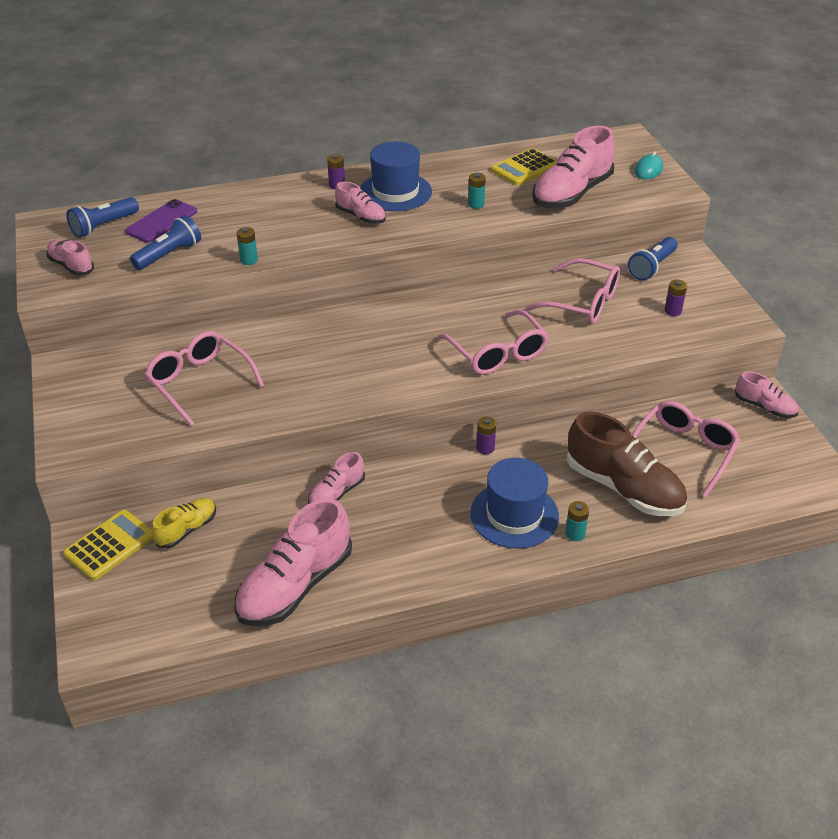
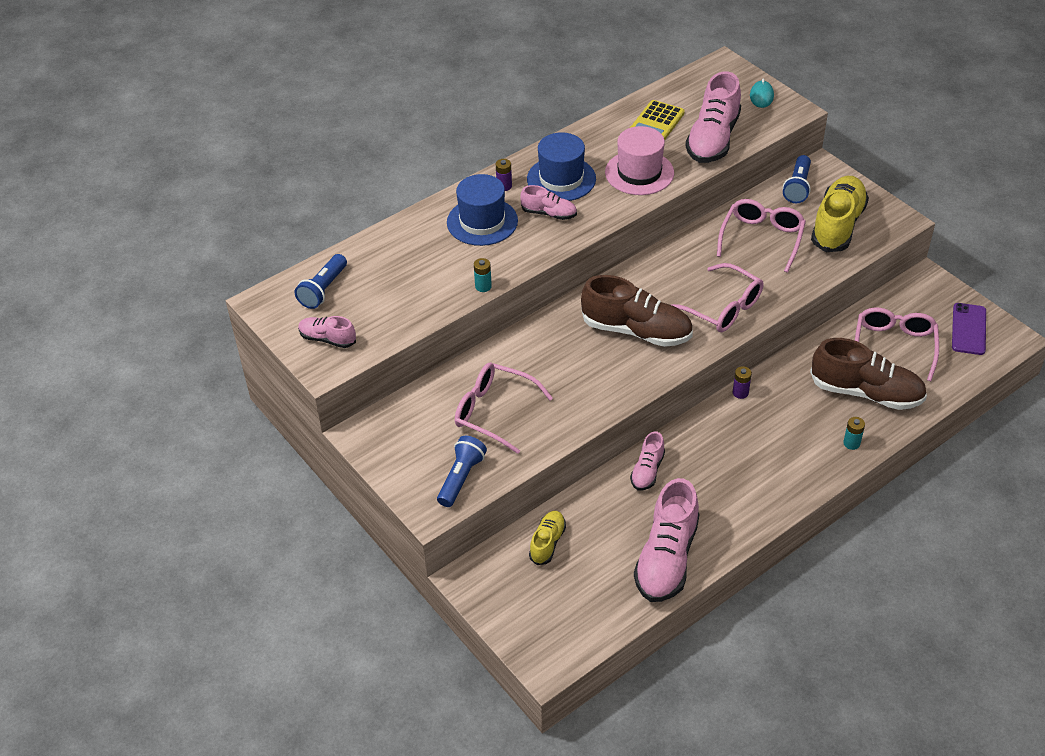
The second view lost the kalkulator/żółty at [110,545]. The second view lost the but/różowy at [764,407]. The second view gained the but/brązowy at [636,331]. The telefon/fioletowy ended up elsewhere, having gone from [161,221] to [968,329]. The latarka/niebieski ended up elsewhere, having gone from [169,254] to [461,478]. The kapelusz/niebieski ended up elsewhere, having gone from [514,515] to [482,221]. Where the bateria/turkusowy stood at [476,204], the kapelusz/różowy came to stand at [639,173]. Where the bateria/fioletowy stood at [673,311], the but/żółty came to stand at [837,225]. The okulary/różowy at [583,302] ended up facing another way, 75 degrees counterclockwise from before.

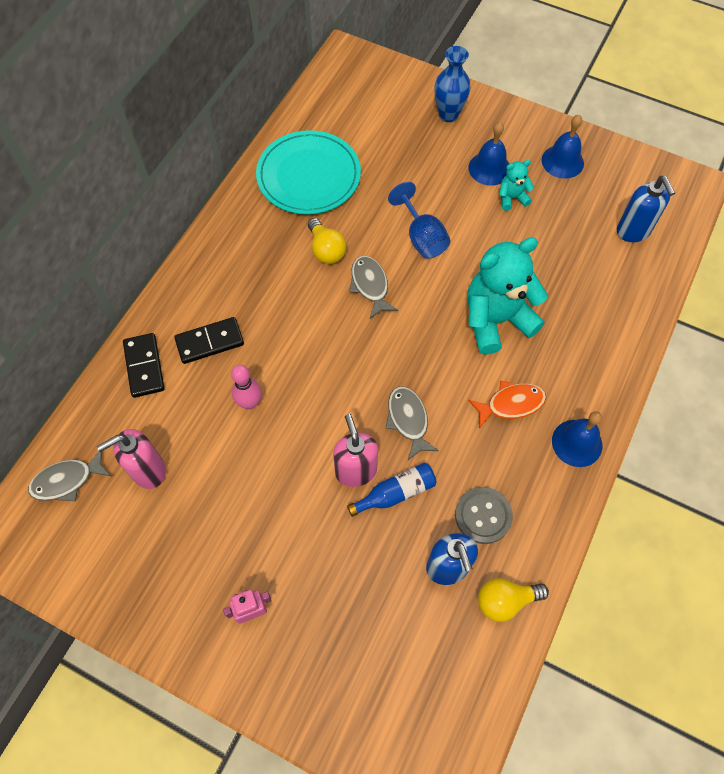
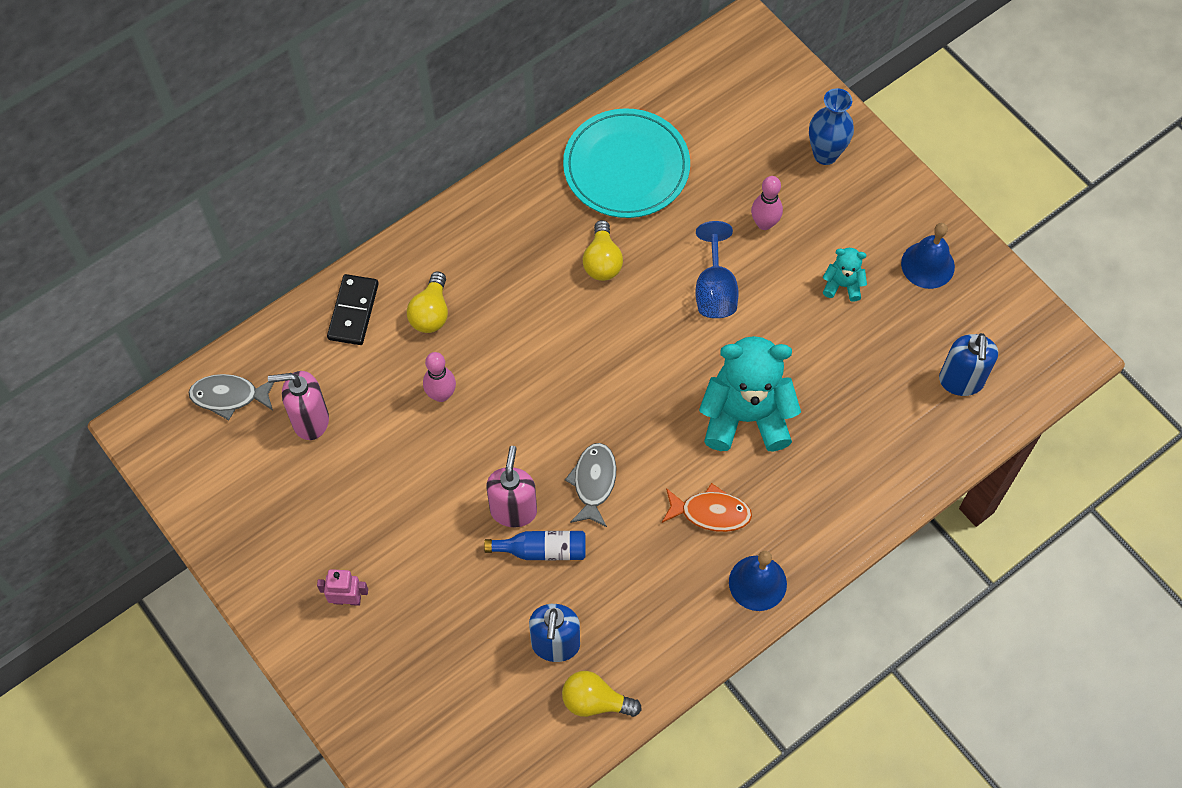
The second view lost the ryba/szary at [370,285]. The second view lost the guzik/szary at [483,516]. The second view lost the dzwonek/niebieski at [489,168]. The second view gained the kręgiel/różowy at [764,223]. Where the kostka domina/czarny stood at [209,342], the żarówka/żółty came to stand at [431,313].

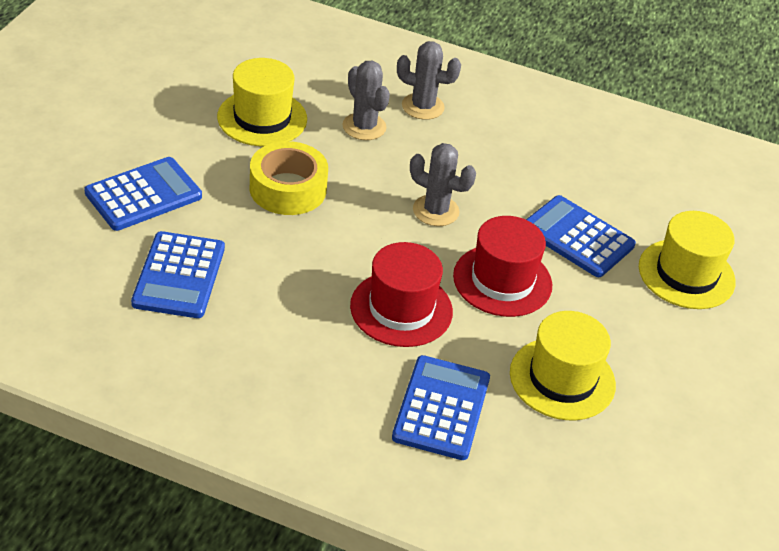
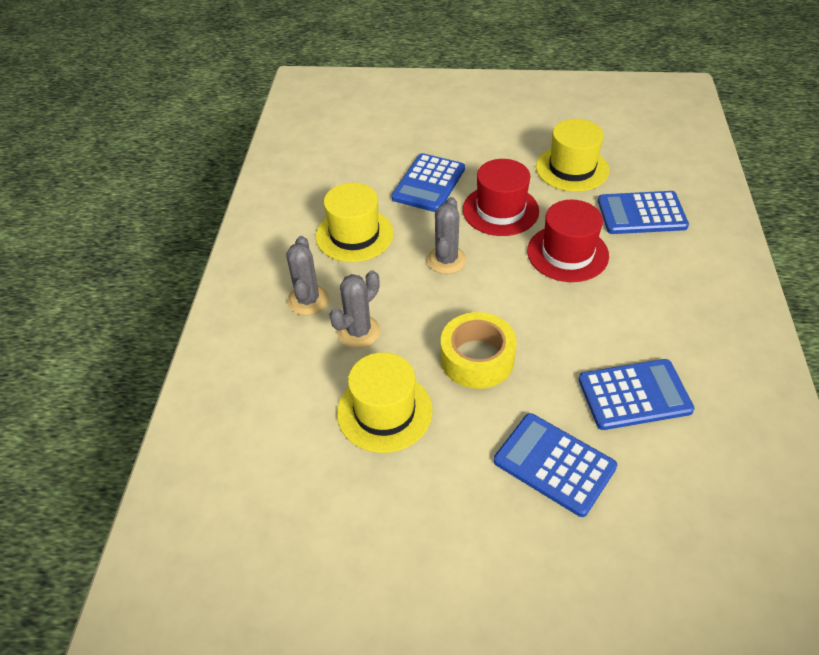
The kapelusz/żółty ended up elsewhere, having gone from [686,274] to [354,235].

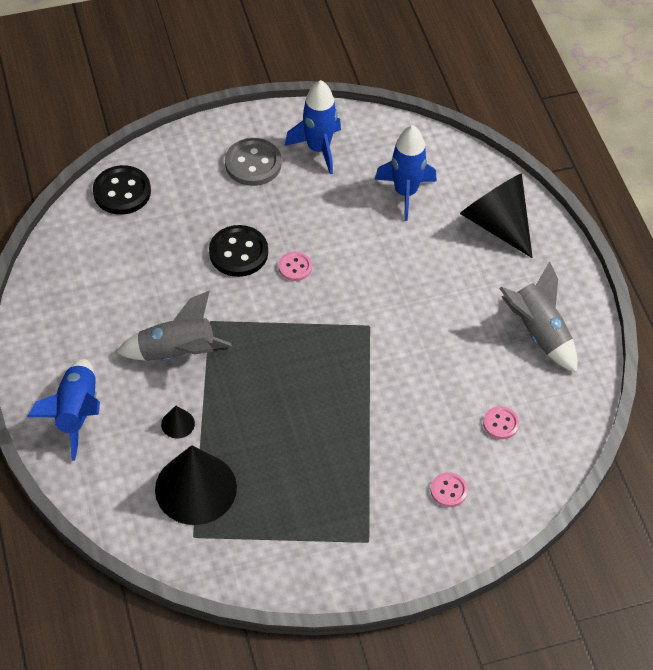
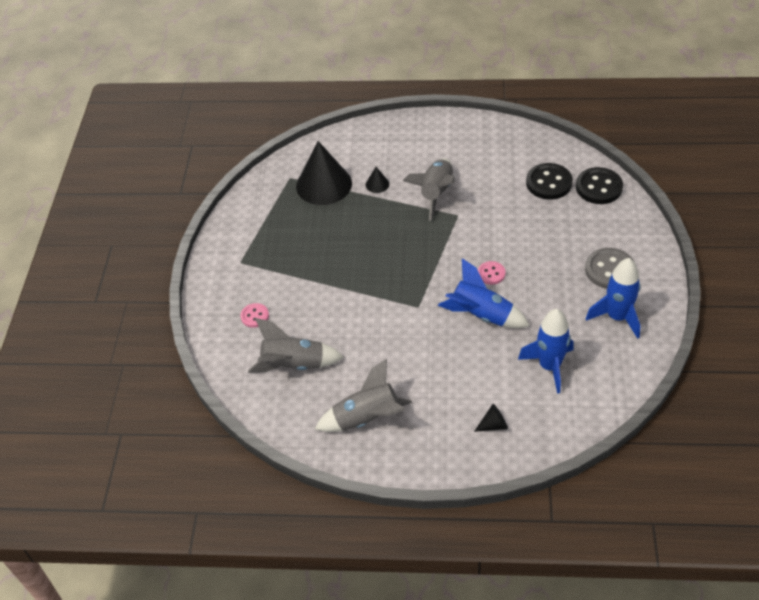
The rakieta/niebieski ended up elsewhere, having gone from [76,413] to [481,315]. The guzik/czarny ended up elsewhere, having gone from [238,253] to [549,183]. Where the guzik/różowy stood at [500,423], the rakieta/szary came to stand at [294,364]. The size of the stożek/czarny at [497,224] changed by a factor of 0.42.

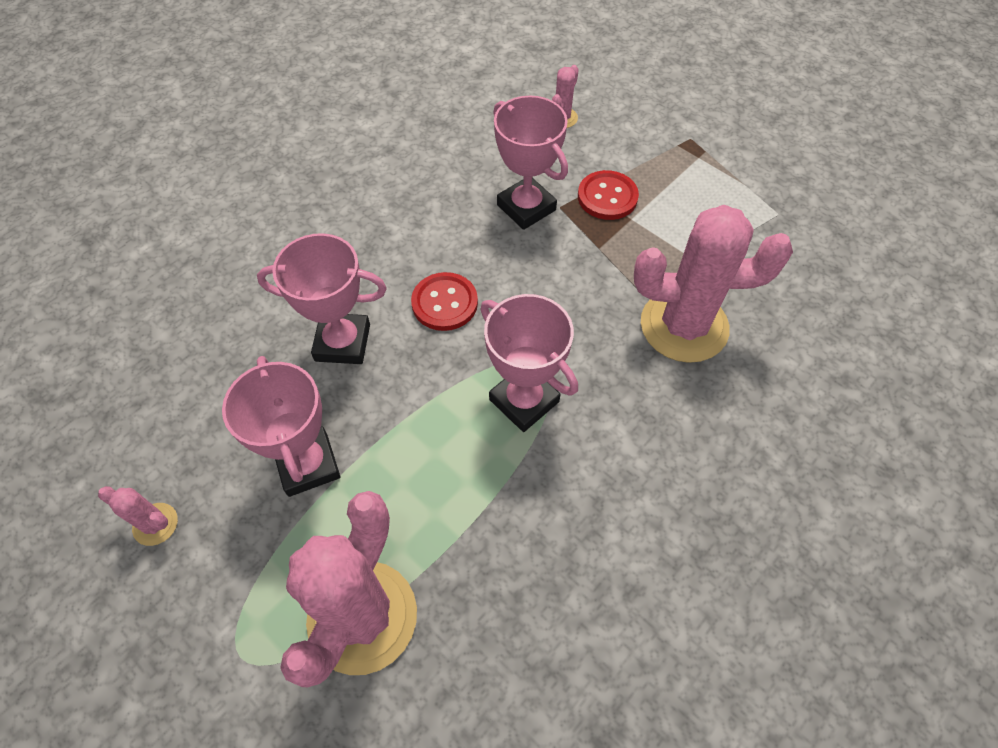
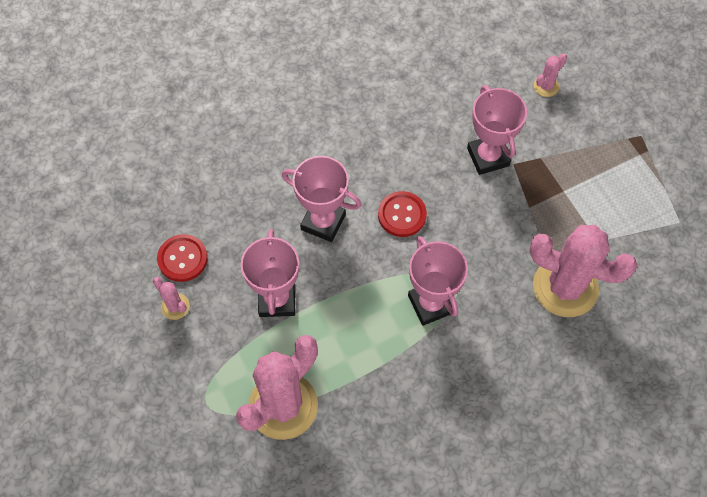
The guzik/czerwony ended up elsewhere, having gone from [607,197] to [182,259].

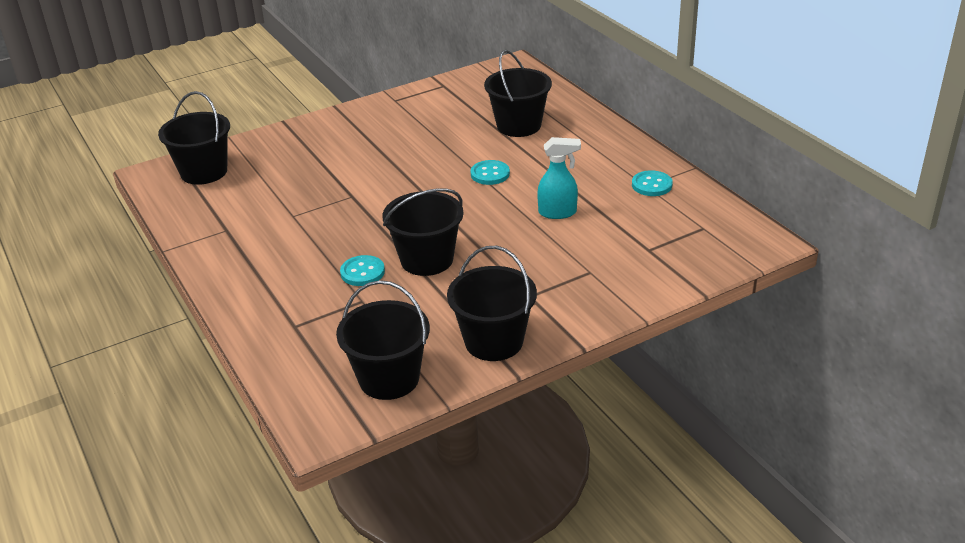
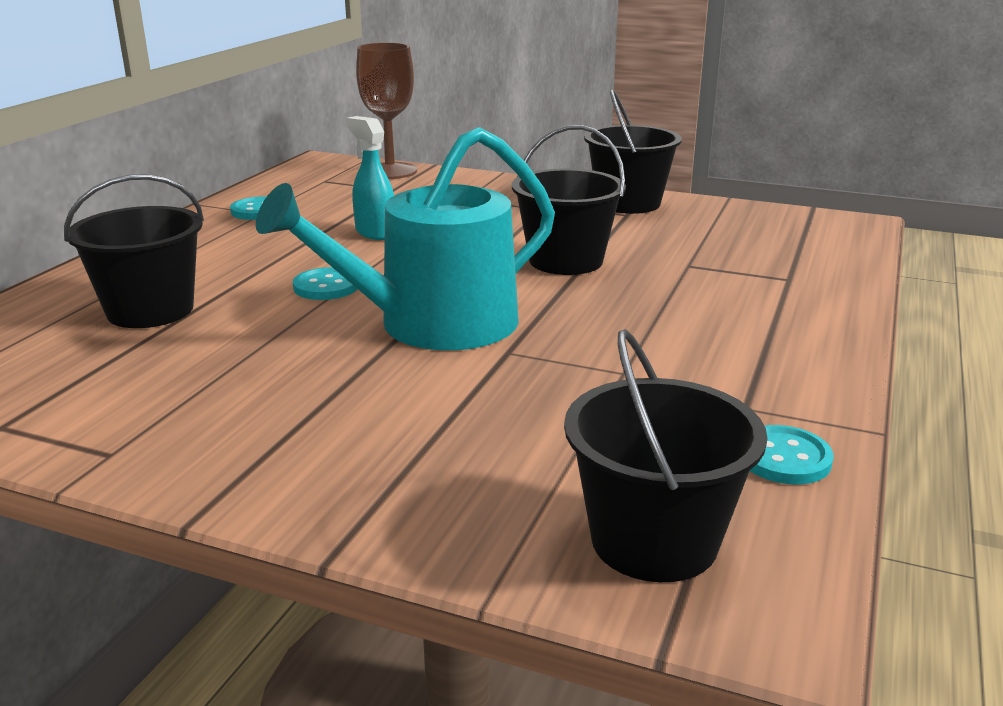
The second view lost the wiadro/czarny at [389,379]. The second view gained the konewka/turkusowy at [433,324]. The second view gained the kielich/brązowy at [390,171]. The guzik/turkusowy ended up elsewhere, having gone from [362,272] to [784,458].

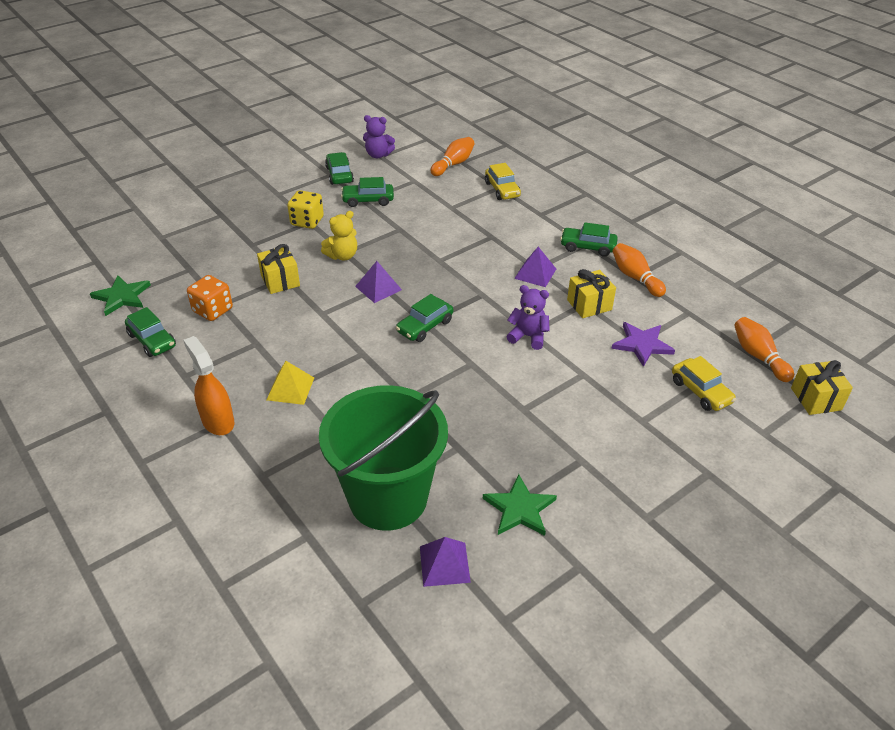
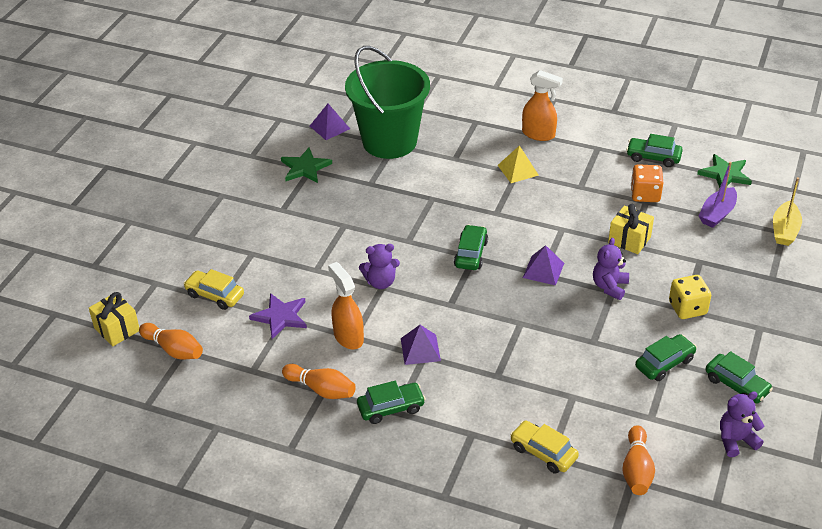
The second view gained the łódka/fioletowy at [717,214]. The second view gained the łódka/żółty at [784,230]. Where the prezent/żółty stood at [589,305], the spryskiwacz/pomarańczowy came to stand at [348,337]. What was the miś/żółty at [342,256] turned into the miś/fioletowy at [609,287].

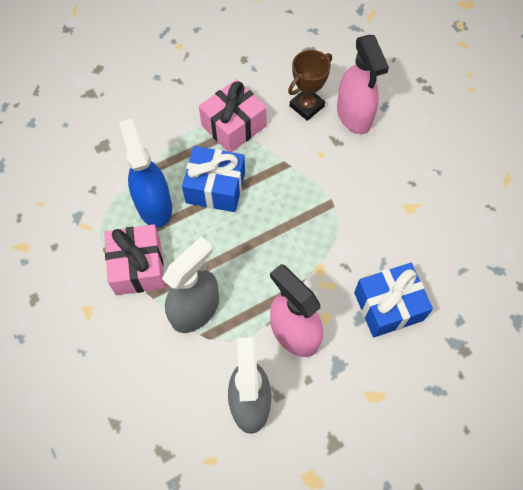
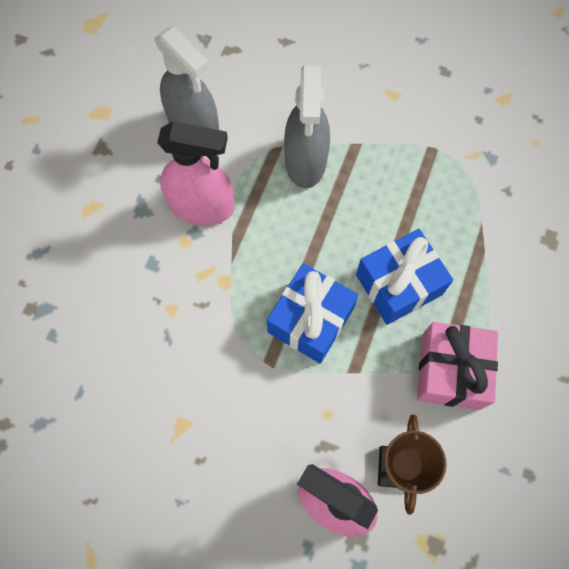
The second view lost the prezent/różowy at [138,267]. The second view lost the spryskiwacz/niebieski at [154,205]. The prezent/niebieski ended up elsewhere, having gone from [388,306] to [310,320].

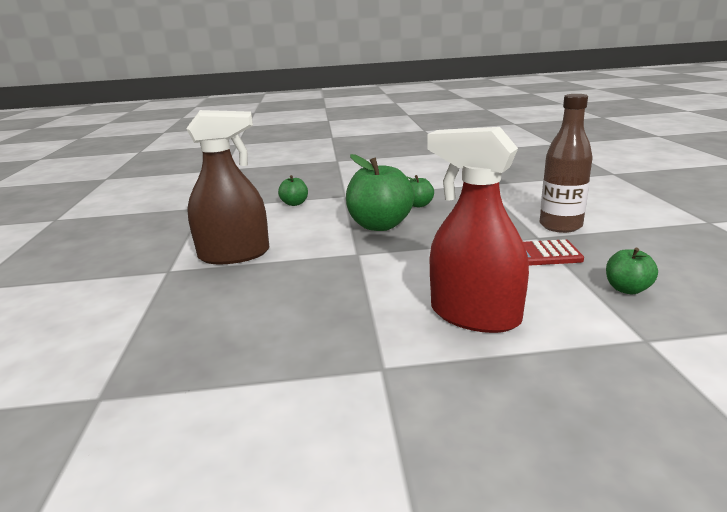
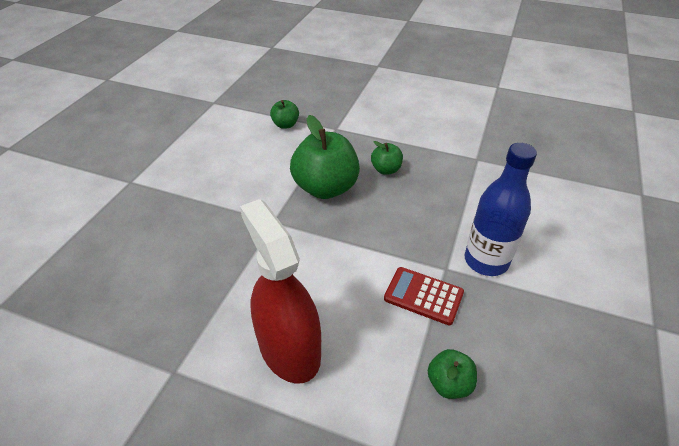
The second view lost the spryskiwacz/brązowy at [234,254]. What was the butelka/brązowy at [560,226] turned into the butelka/niebieski at [486,261].

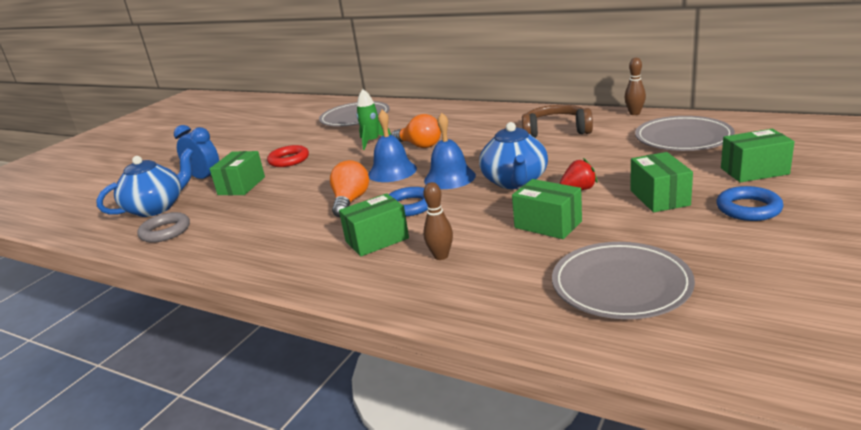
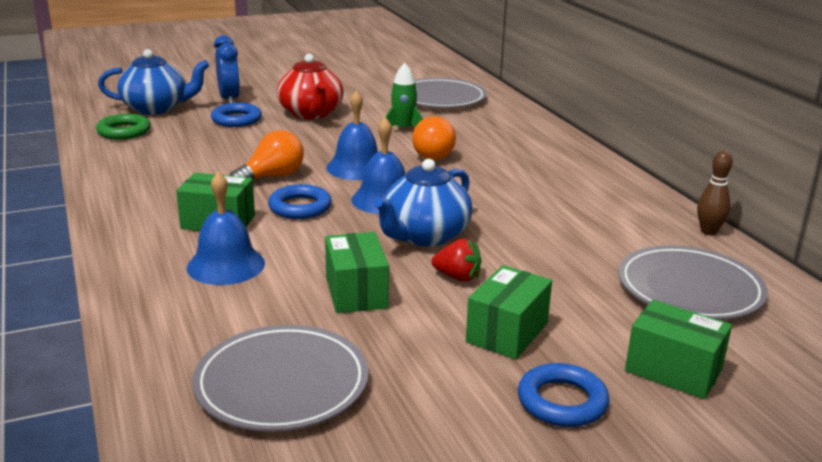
The second view lost the słuchawki/brązowy at [556,131]. Where the pudełko/zielony stood at [241,186], the pierścień/niebieski came to stand at [236,119]. Where the pierścień/czerwony stood at [289,160], the imbryk/czerwony came to stand at [311,113]. Where the kręgiel/brązowy stood at [441,256], the dzwonek/niebieski came to stand at [226,265]. What was the pierścień/szary at [165,231] turned into the pierścień/zielony at [124,131].

